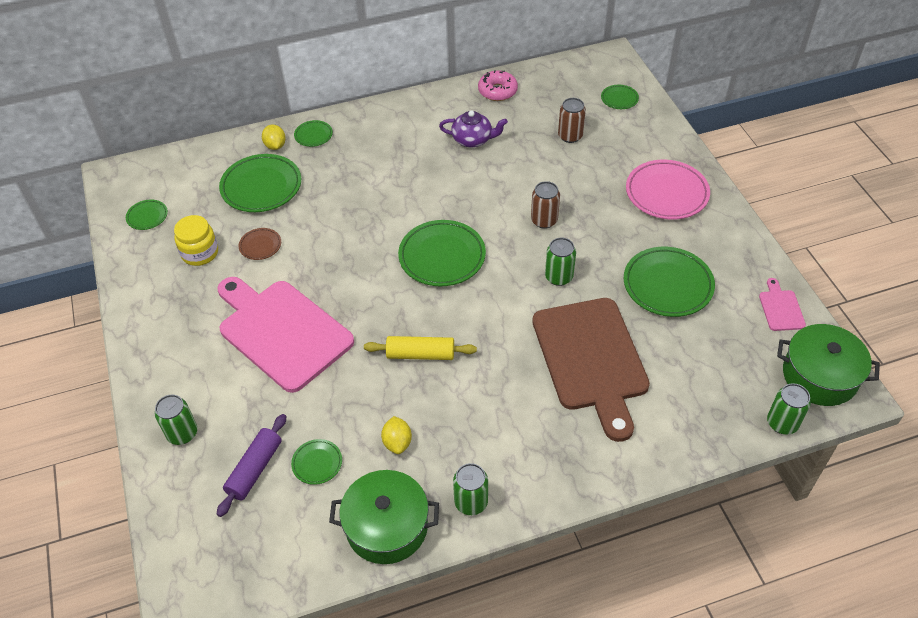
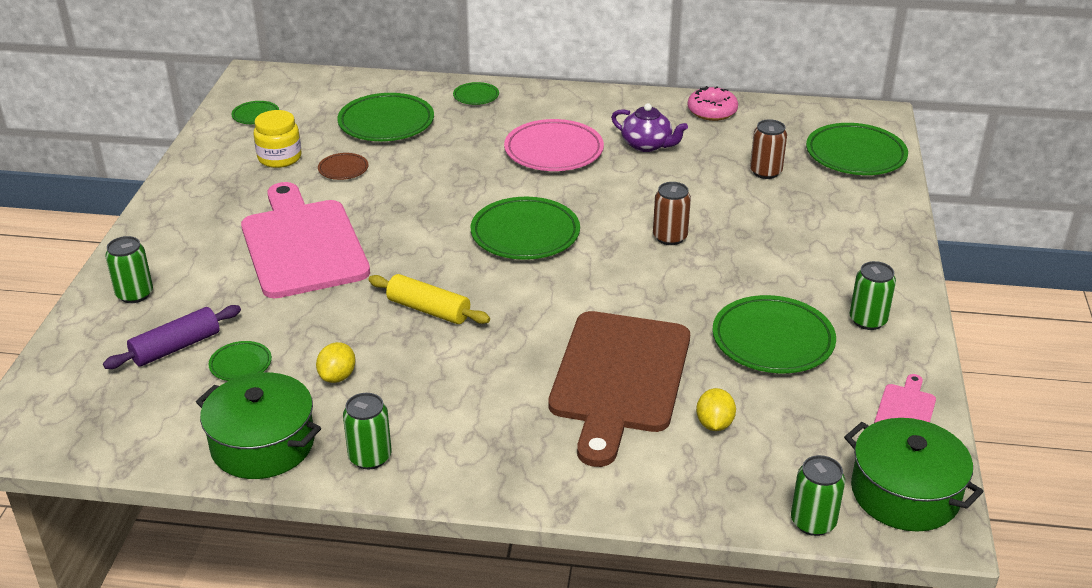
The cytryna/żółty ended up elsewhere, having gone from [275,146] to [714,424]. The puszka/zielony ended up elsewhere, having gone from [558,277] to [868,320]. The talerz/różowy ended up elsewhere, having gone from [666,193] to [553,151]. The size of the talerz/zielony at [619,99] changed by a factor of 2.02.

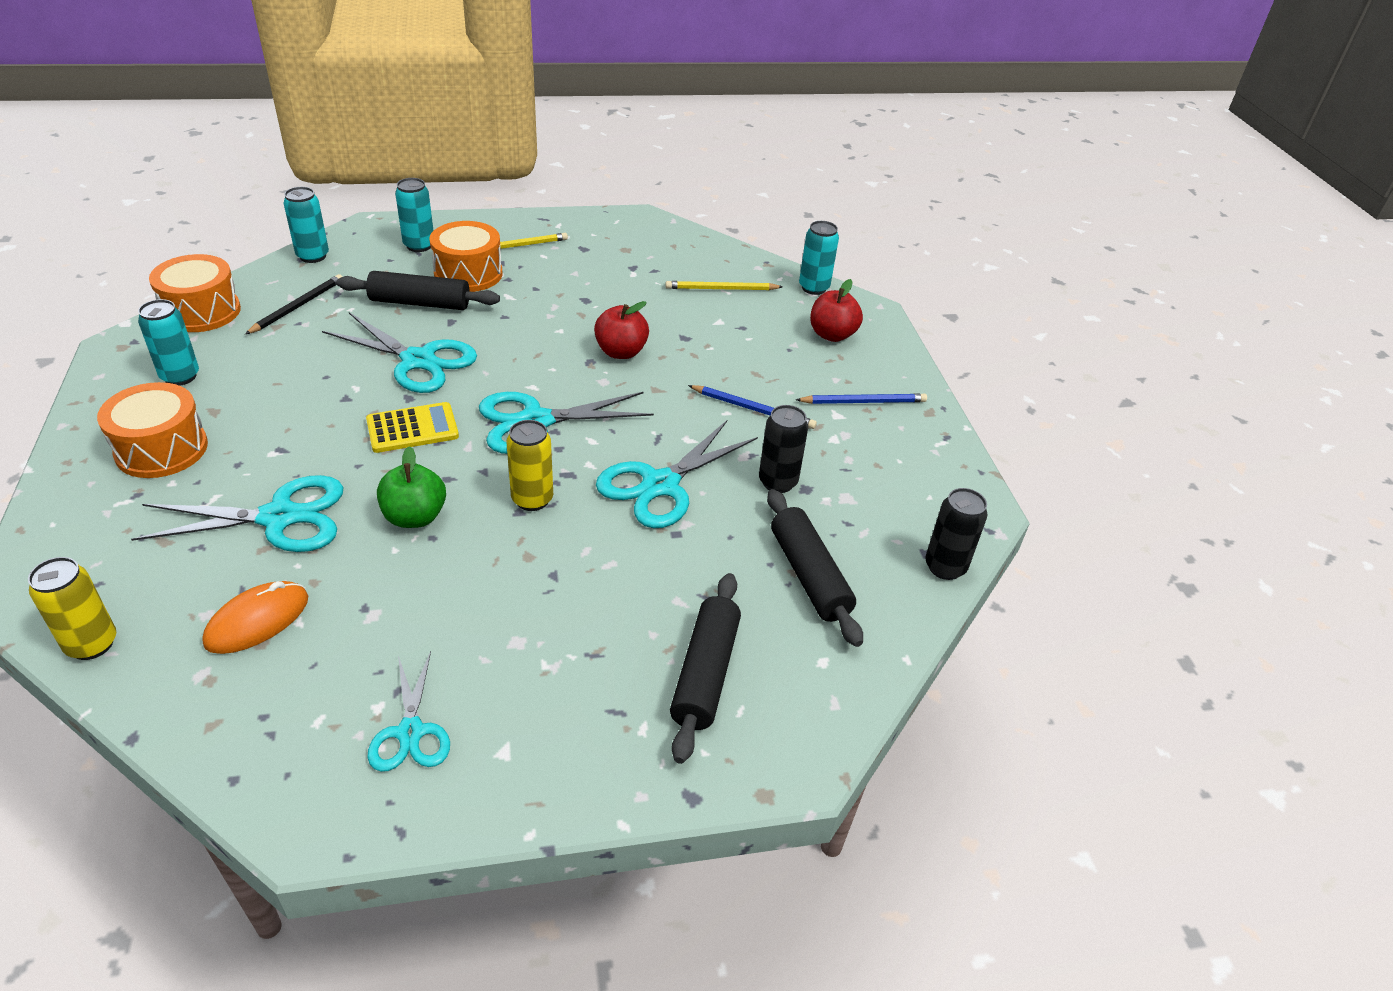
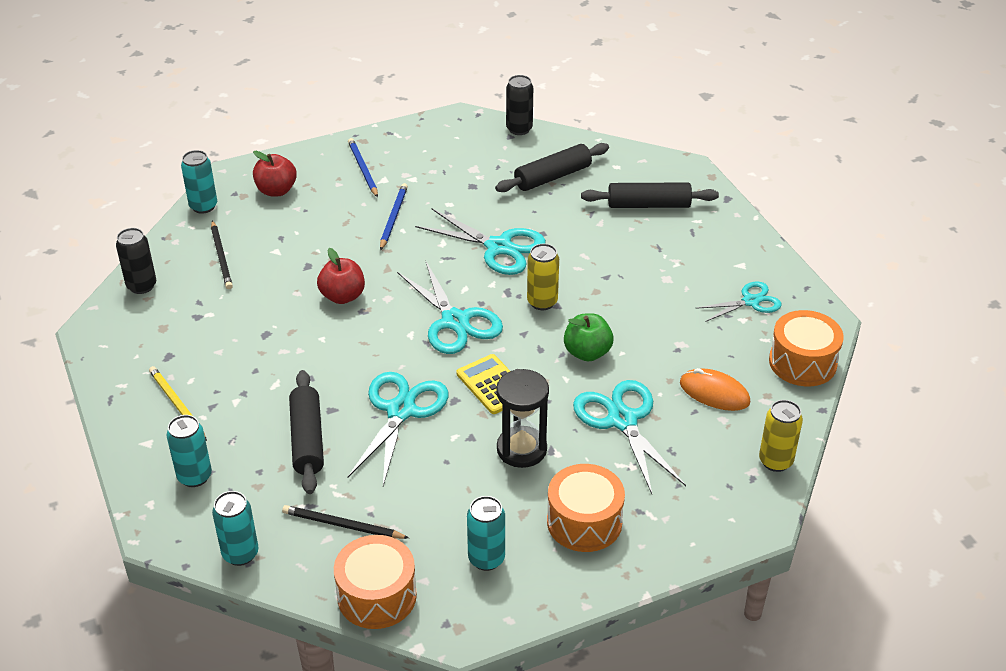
The second view gained the klepsydra/czarny at [521,449]. The bęben/pomarańczowy ended up elsewhere, having gone from [468,274] to [802,362]. The puszka/czarny ended up elsewhere, having gone from [778,482] to [141,286]. What was the ołówek/żółty at [721,289] turned into the ołówek/czarny at [221,257].

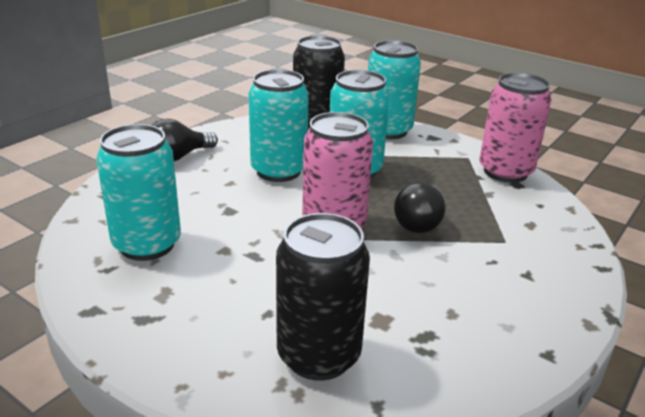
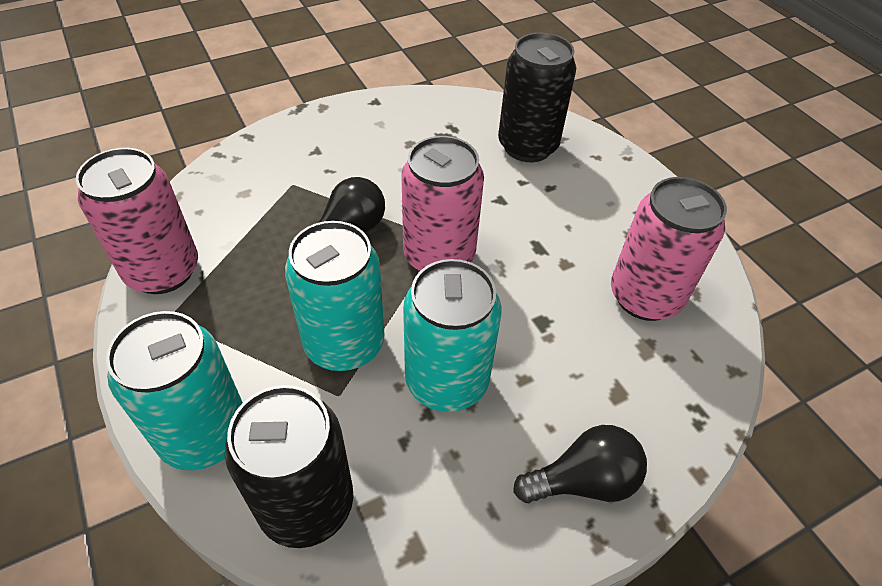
What was the puszka/turkusowy at [147,244] turned into the puszka/różowy at [645,297].

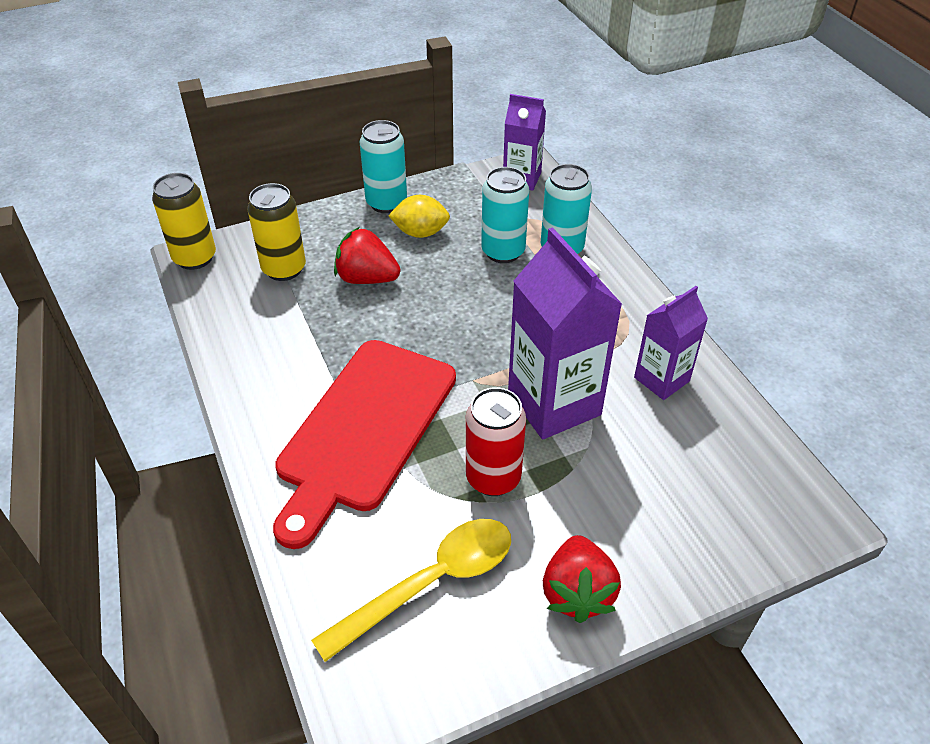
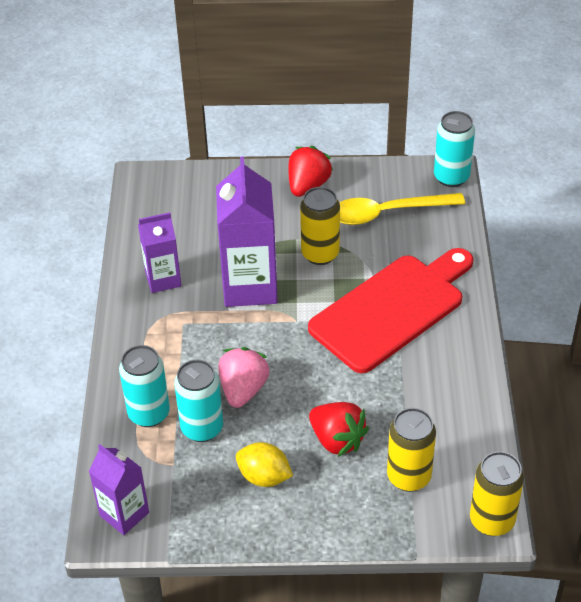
The second view gained the truskawka/różowy at [243,389]. The puszka/turkusowy ended up elsewhere, having gone from [386,203] to [451,177]. What was the puszka/czerwony at [493,478] turned into the puszka/żółty at [320,254].

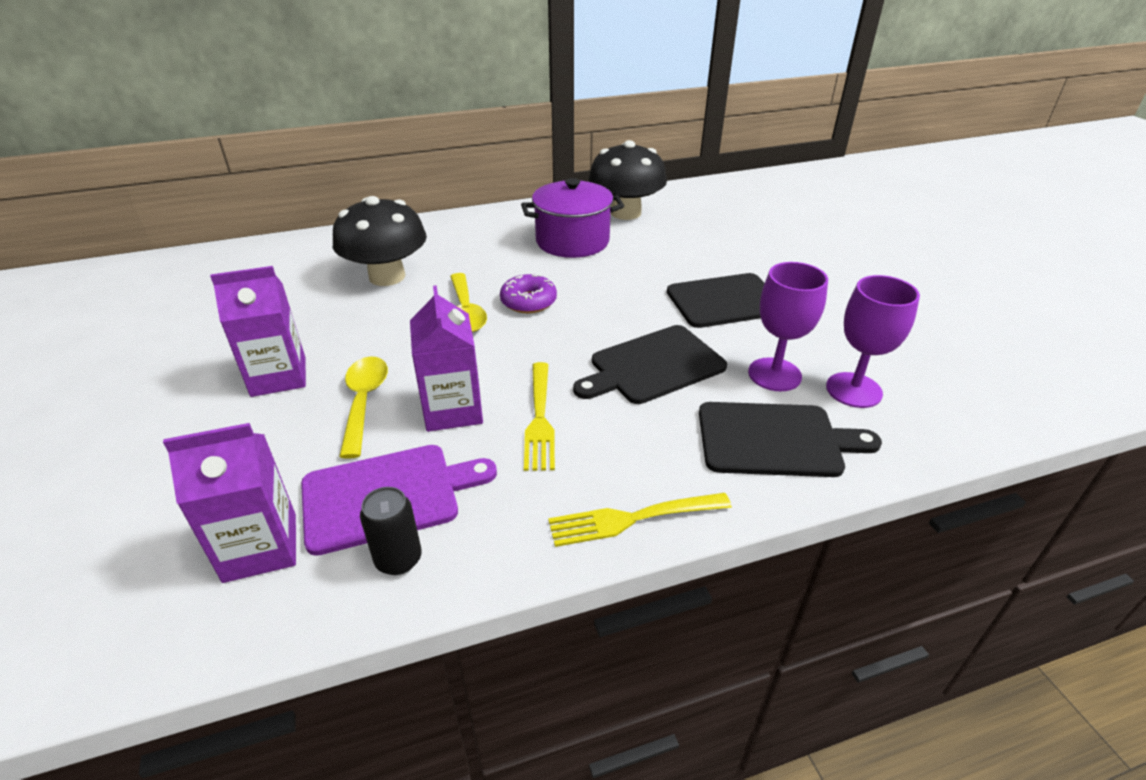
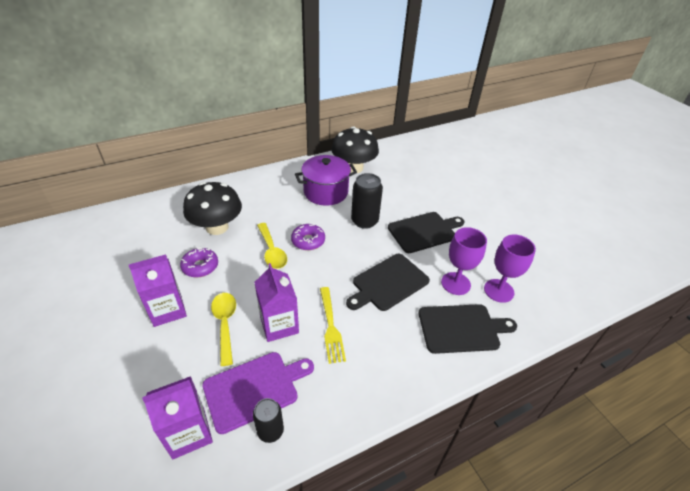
The second view lost the widelec/żółty at [633,518]. The second view gained the donut/fioletowy at [200,266]. The second view gained the puszka/czarny at [364,221].

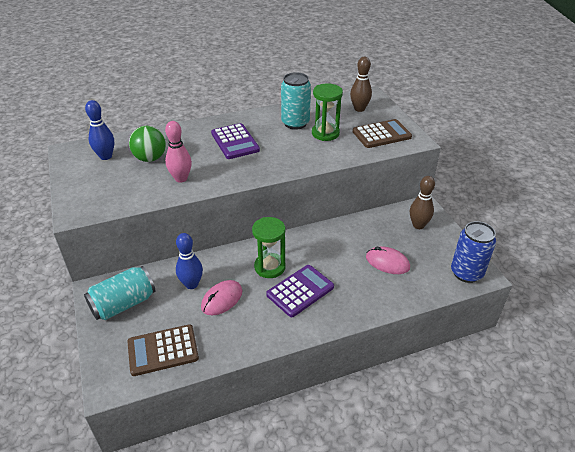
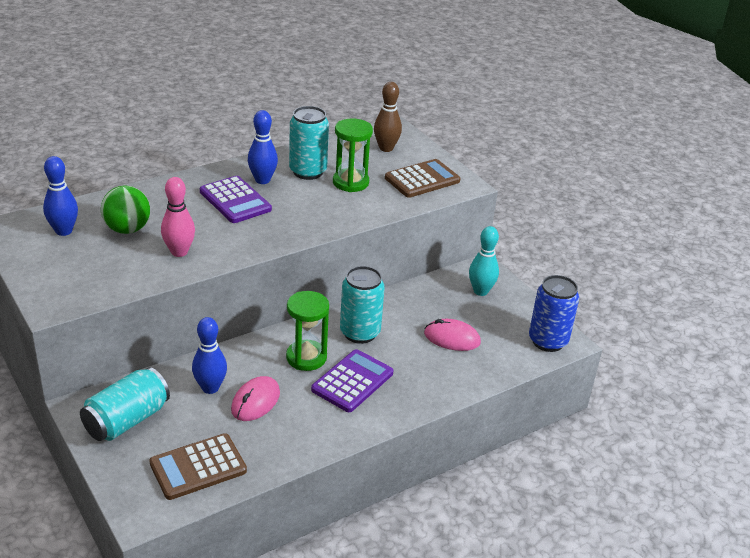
The second view gained the kręgiel/niebieski at [262,180]. The second view gained the puszka/turkusowy at [360,333]. What was the kręgiel/brązowy at [418,225] turned into the kręgiel/turkusowy at [480,291].

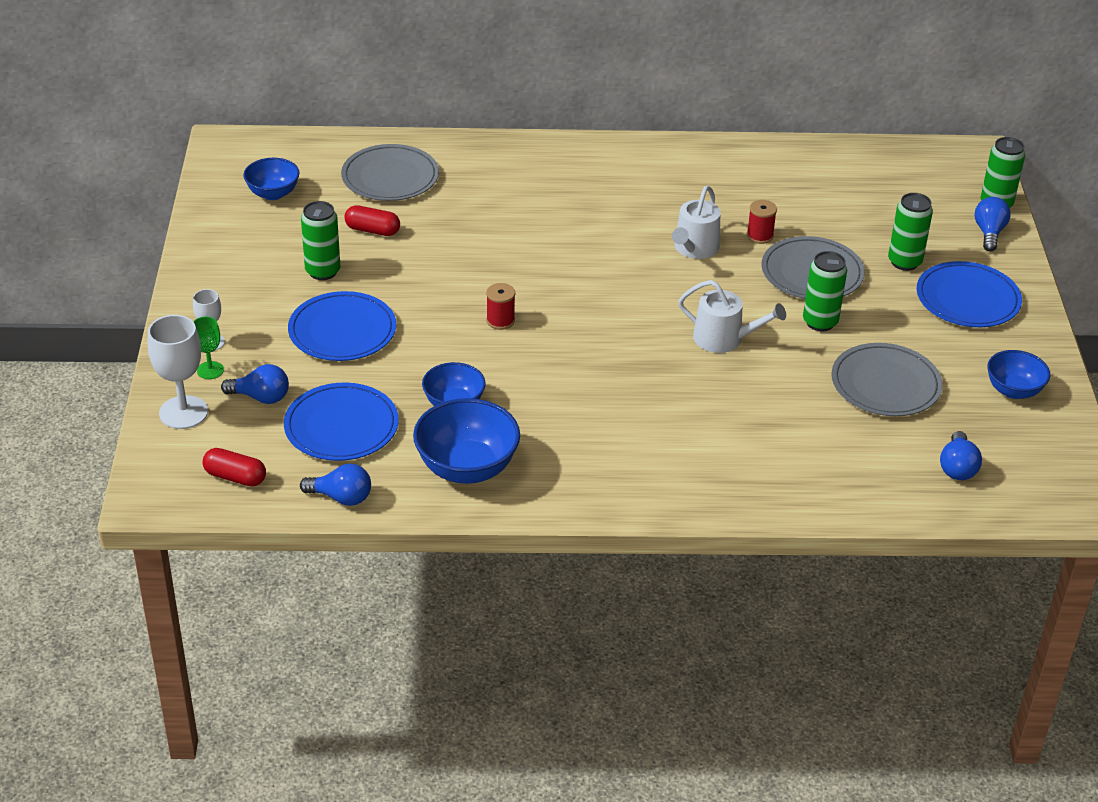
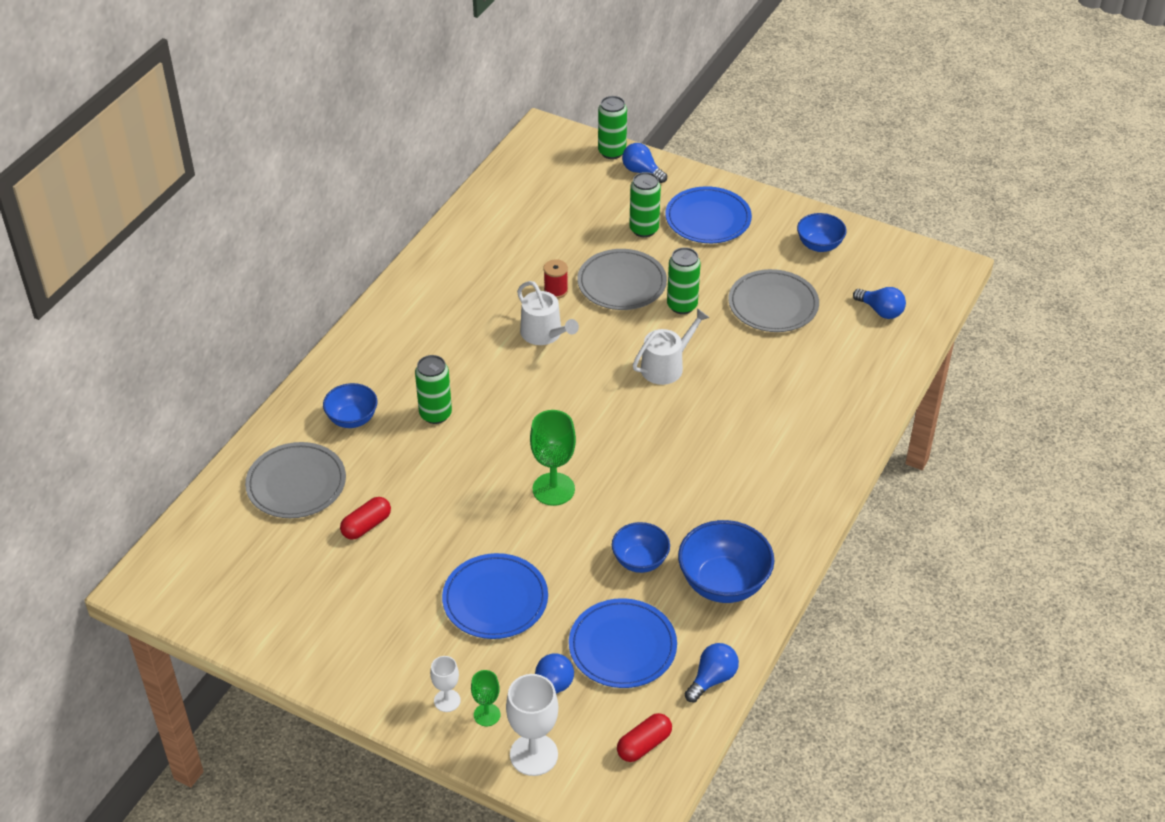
The miska/niebieski ended up elsewhere, having gone from [273,193] to [352,419]. The puszka/zielony ended up elsewhere, having gone from [323,271] to [435,414]. Where the szpulka/czerwony stood at [500,321], the kielich/zielony came to stand at [553,489].

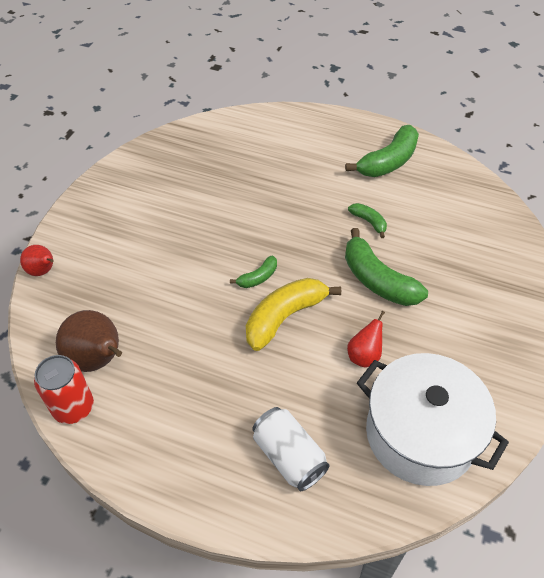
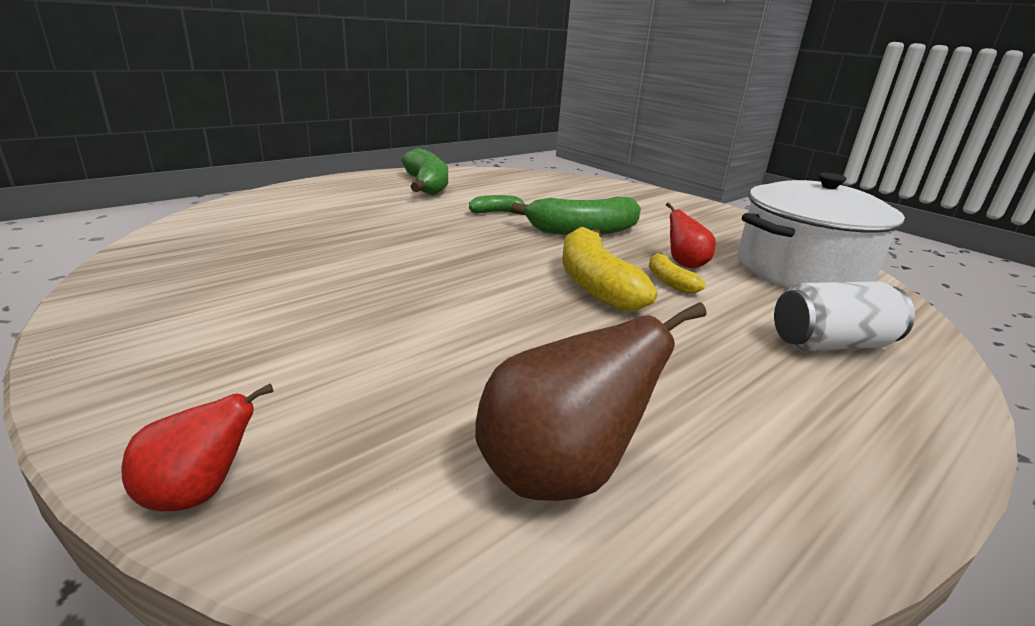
The second view lost the puszka/czerwony at [73,407]. The second view lost the banan/zielony at [258,277]. The second view gained the banan/żółty at [669,281].

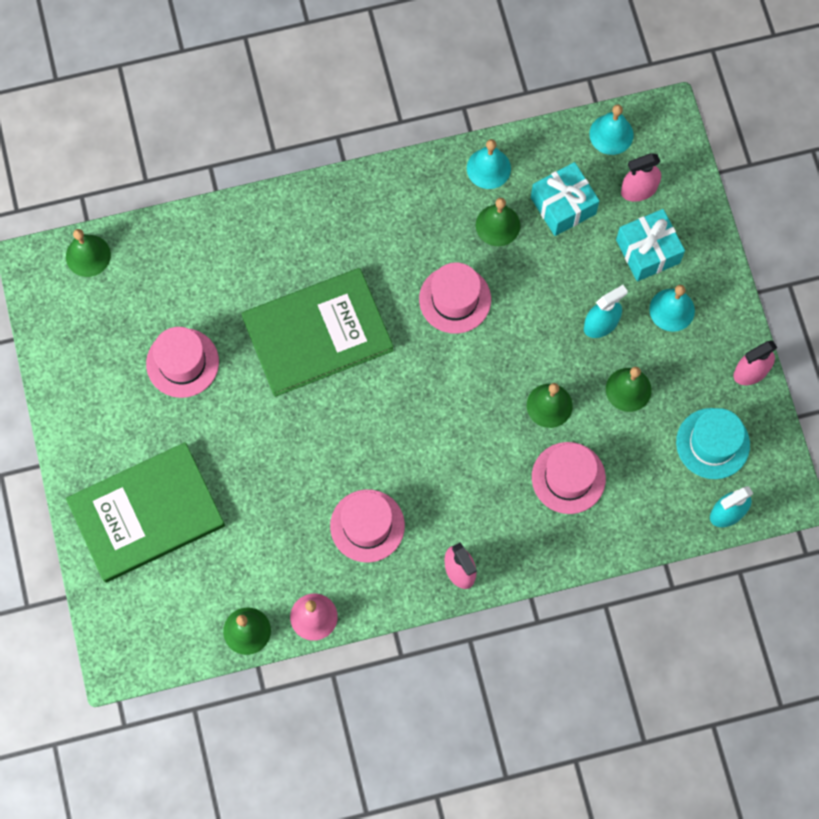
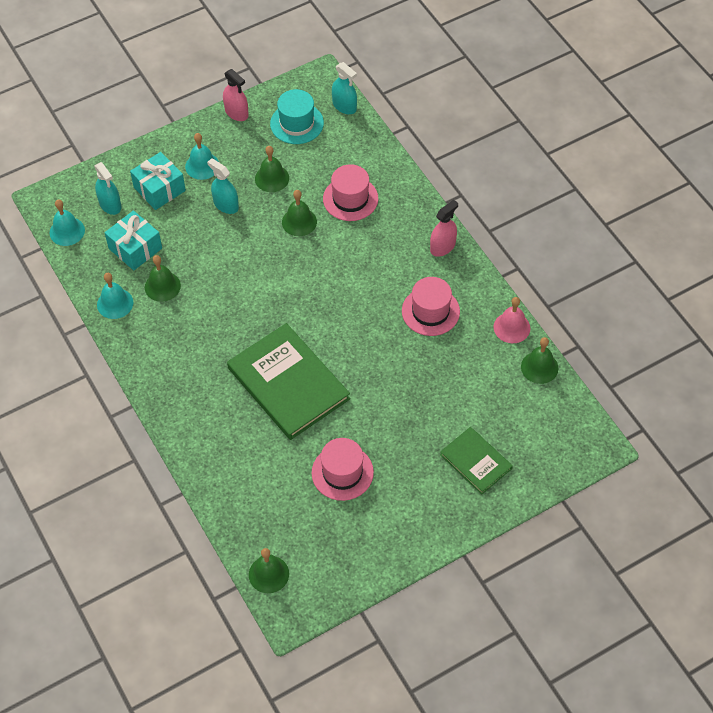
The second view lost the kapelusz/różowy at [455,299]. What was the spryskiwacz/różowy at [639,190] turned into the spryskiwacz/turkusowy at [110,204]. The size of the książka/zielony at [146,513] changed by a factor of 0.55.

